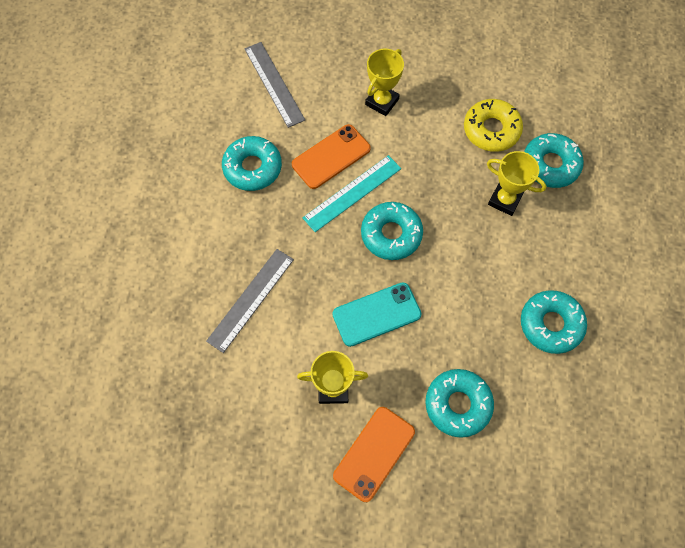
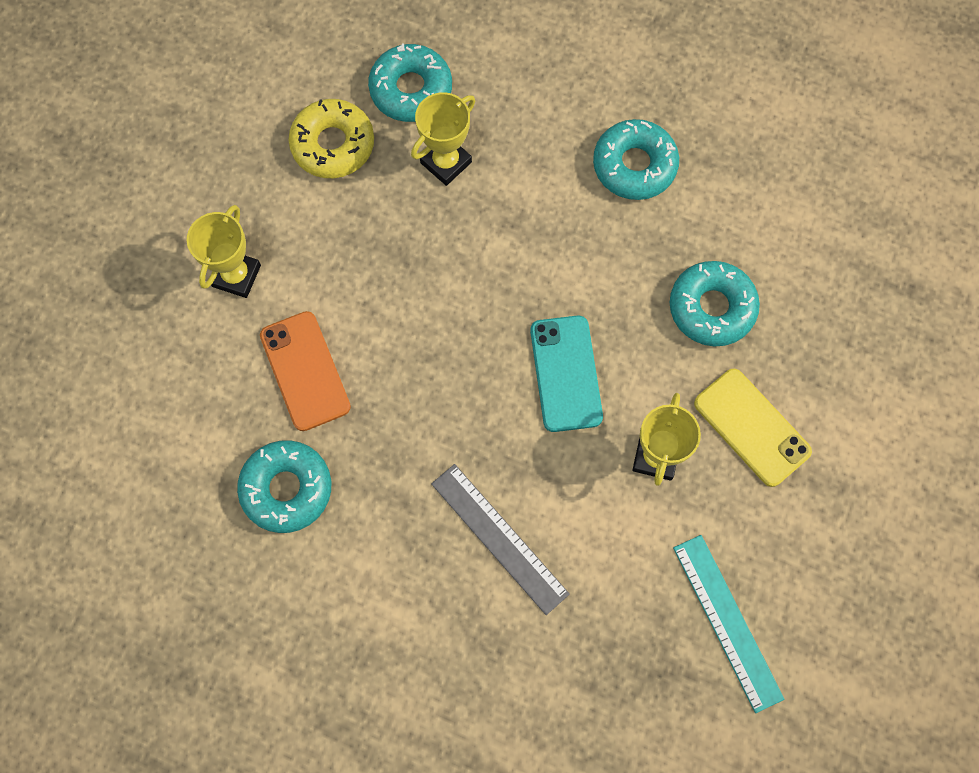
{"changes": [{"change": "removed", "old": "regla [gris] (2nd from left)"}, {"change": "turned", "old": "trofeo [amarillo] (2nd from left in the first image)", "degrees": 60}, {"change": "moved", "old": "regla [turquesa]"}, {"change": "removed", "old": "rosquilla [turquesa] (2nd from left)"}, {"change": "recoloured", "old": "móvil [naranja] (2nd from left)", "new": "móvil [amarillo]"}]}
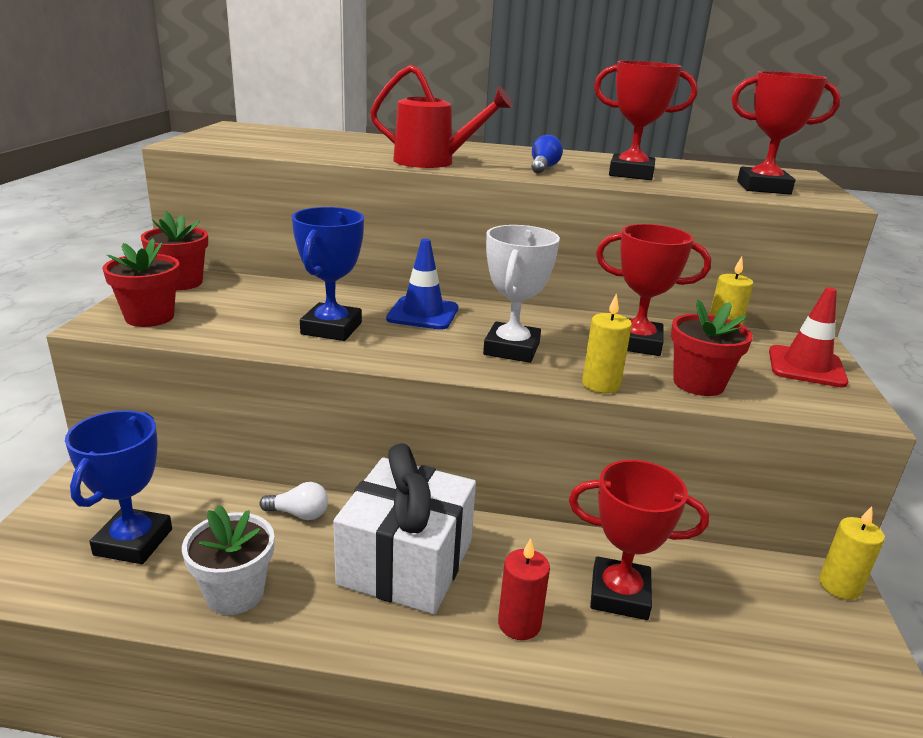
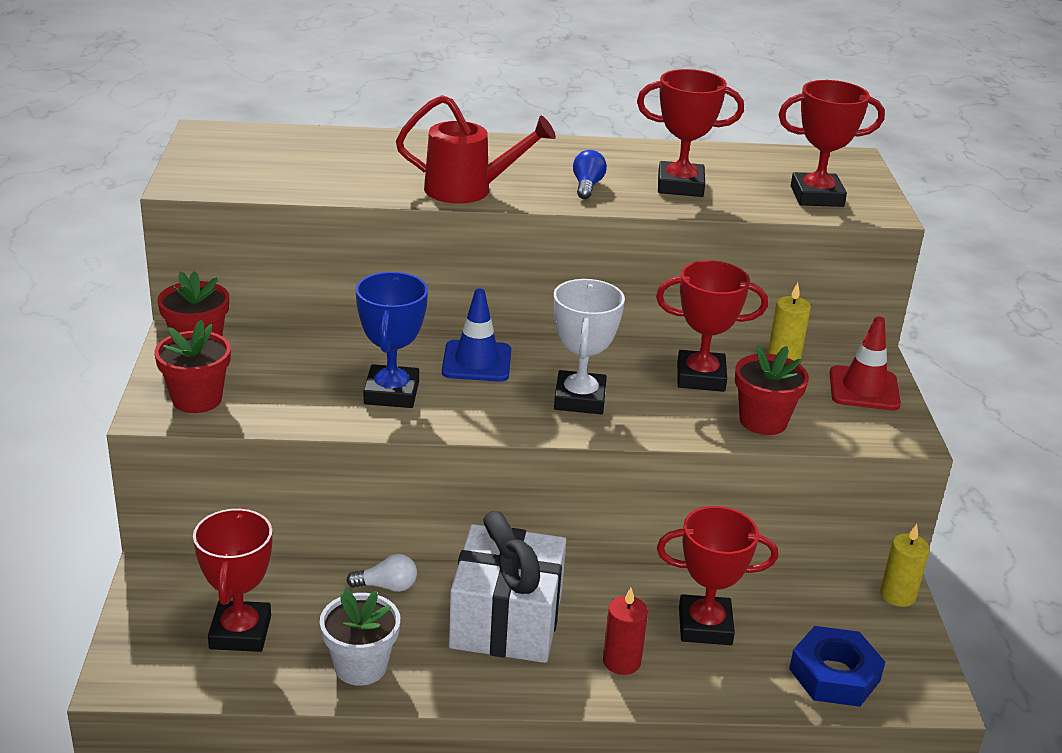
{"changes": [{"change": "removed", "old": "vela [amarillo] (1st from left)"}, {"change": "recoloured", "old": "trofeo [azul] (1st from left)", "new": "trofeo [rojo] (1st from left)"}, {"change": "added", "new": "tuerca [azul]"}]}
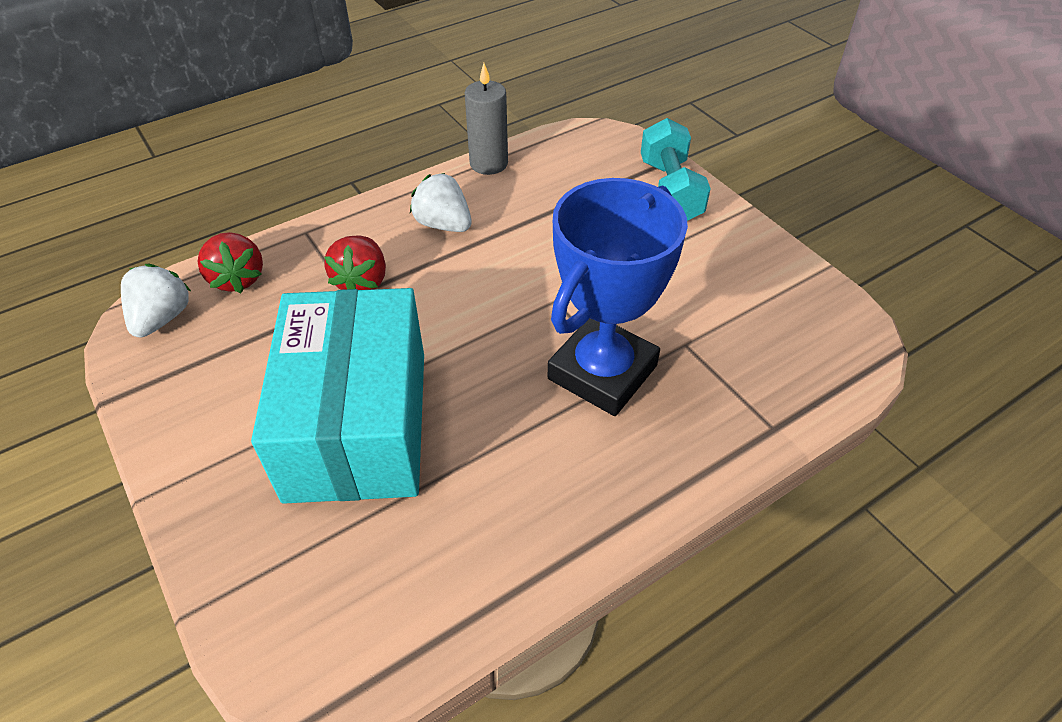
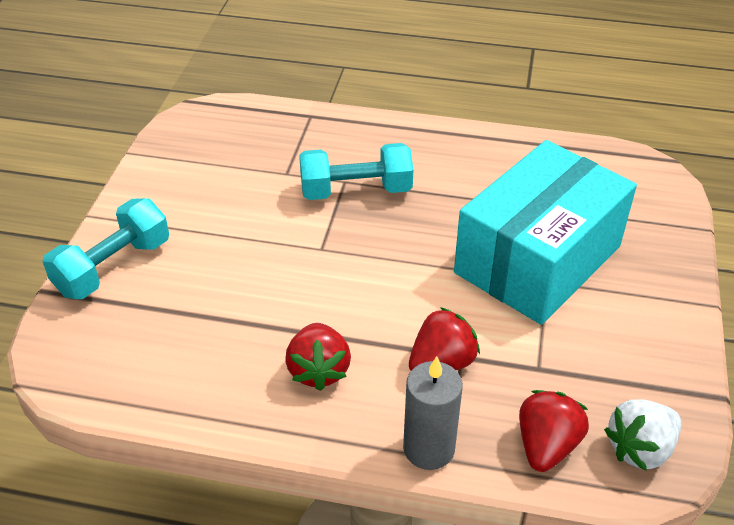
{"changes": [{"change": "moved", "old": "vela [gris]"}, {"change": "recoloured", "old": "fresa [blanco] (2nd from left)", "new": "fresa [rojo] (1st from left)"}, {"change": "replaced", "old": "trofeo [azul]", "new": "mancuerna [turquesa] (2nd from left)"}]}
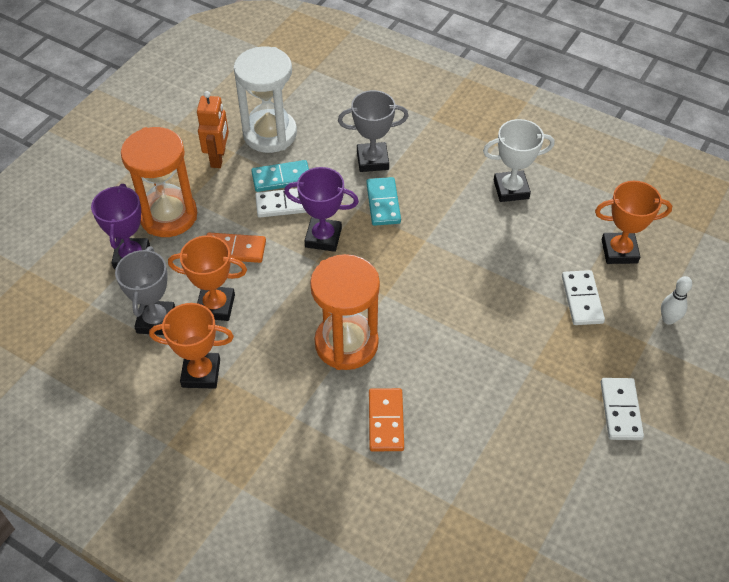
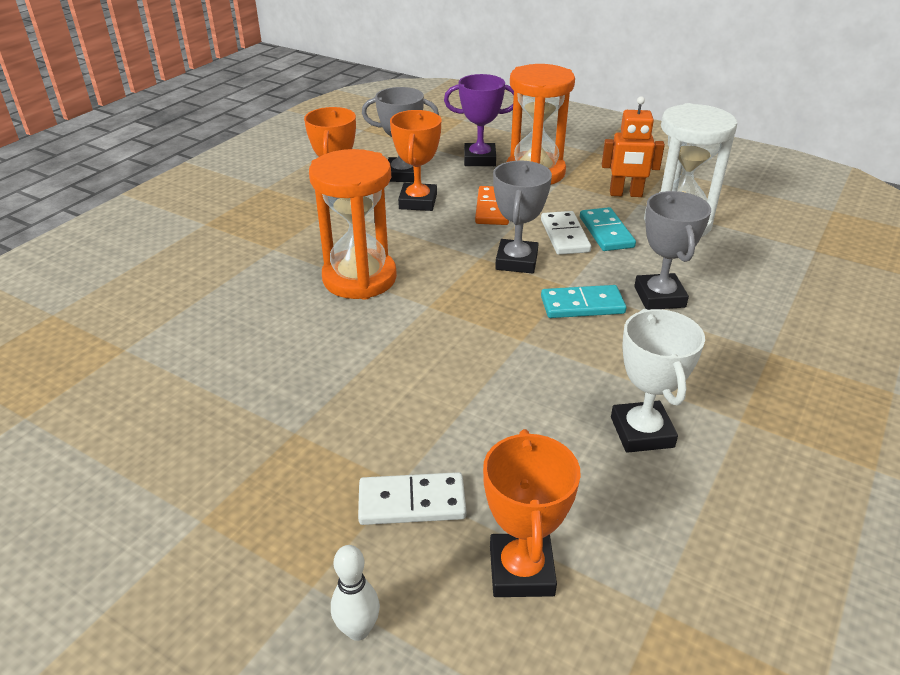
{"changes": [{"change": "recoloured", "old": "trofeo [morado] (2nd from left)", "new": "trofeo [gris] (2nd from left)"}, {"change": "removed", "old": "ficha de dominó [blanco] (3rd from left)"}, {"change": "removed", "old": "ficha de dominó [naranja] (2nd from left)"}]}
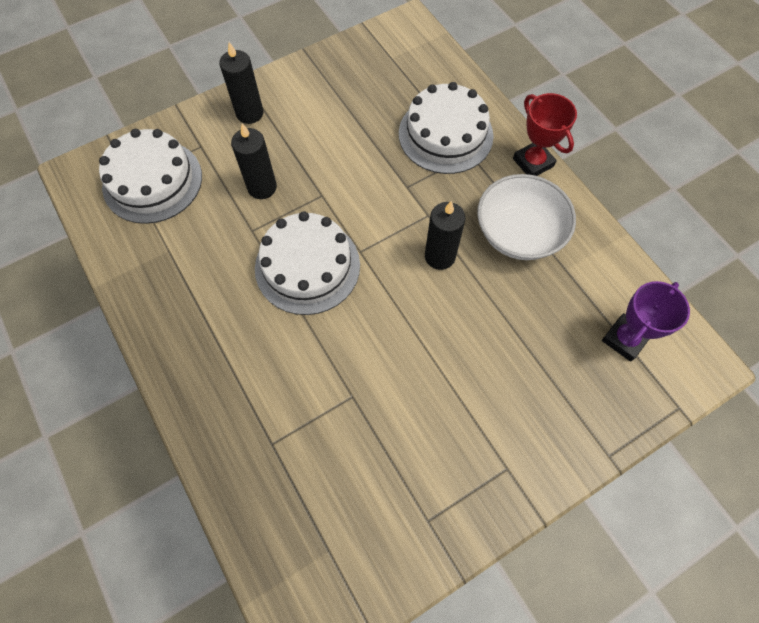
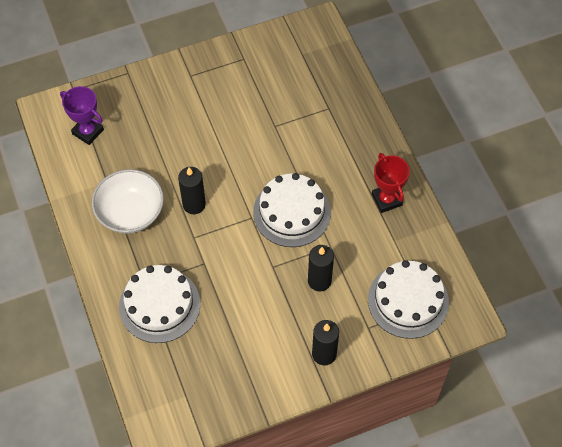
{"changes": [{"change": "moved", "old": "trofeo [rojo]"}, {"change": "turned", "old": "trofeo [morado]", "degrees": 75}]}
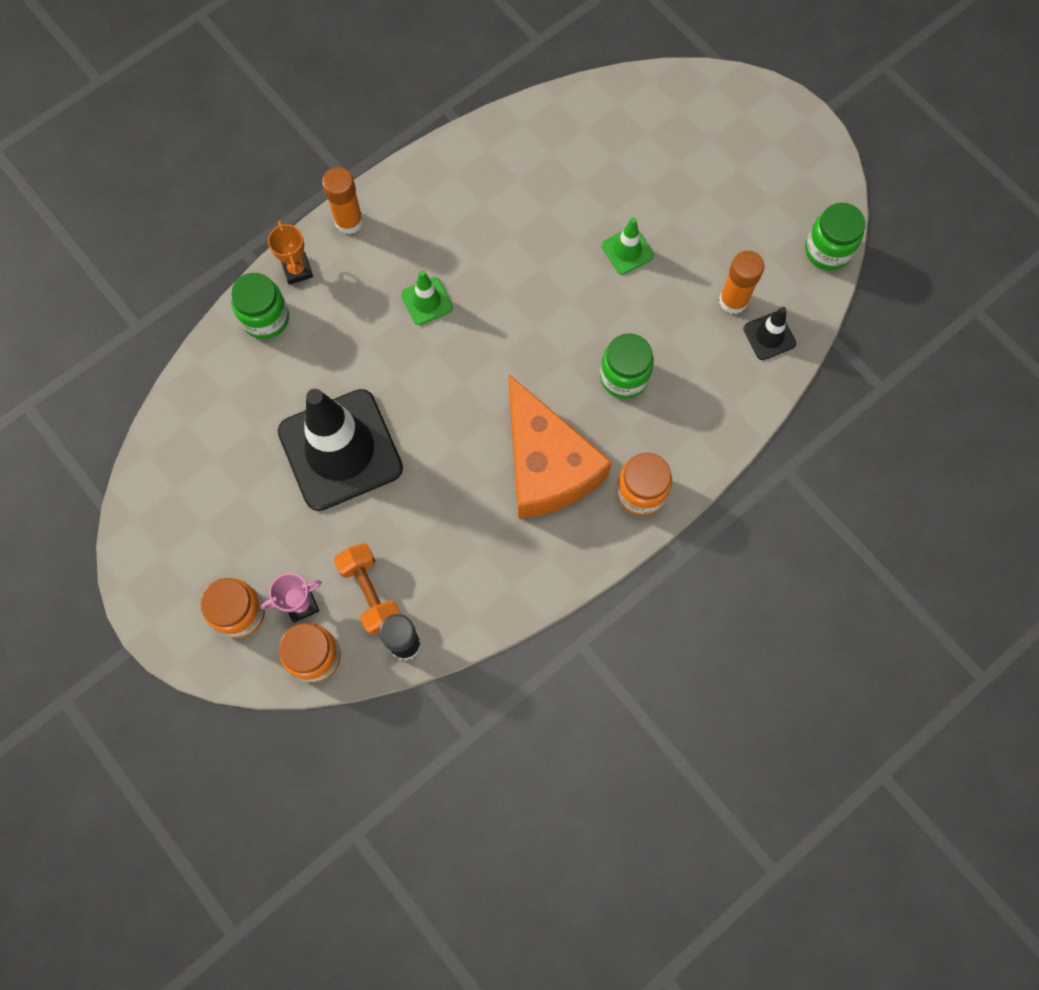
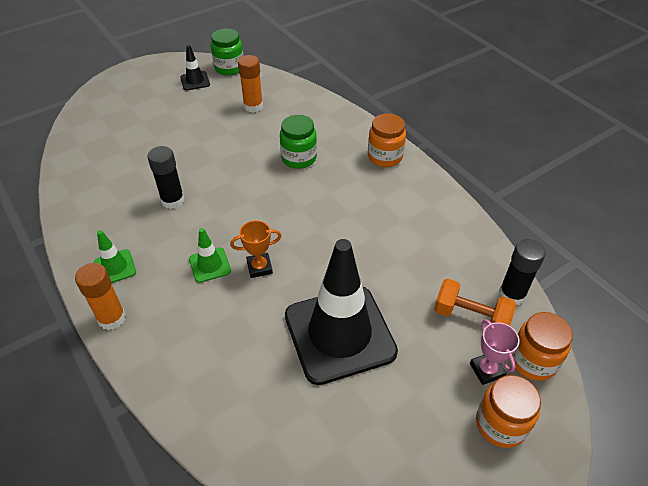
{"changes": [{"change": "moved", "old": "cono de tráfico [verde] (2nd from left in the first image)", "new": "cono de tráfico [verde] (1st from left)"}, {"change": "moved", "old": "trofeo [naranja]"}, {"change": "removed", "old": "tarro [verde] (1st from left)"}, {"change": "moved", "old": "cono de tráfico [negro] (2nd from left in the first image)", "new": "cono de tráfico [negro] (1st from left)"}, {"change": "removed", "old": "queso [naranja]"}, {"change": "turned", "old": "mancuerna [naranja]", "degrees": 45}, {"change": "added", "new": "barra de pegamento [negro] (1st from left)"}]}
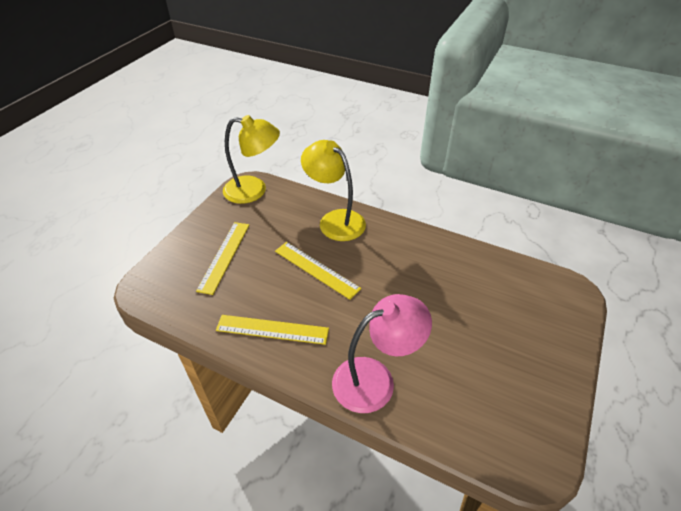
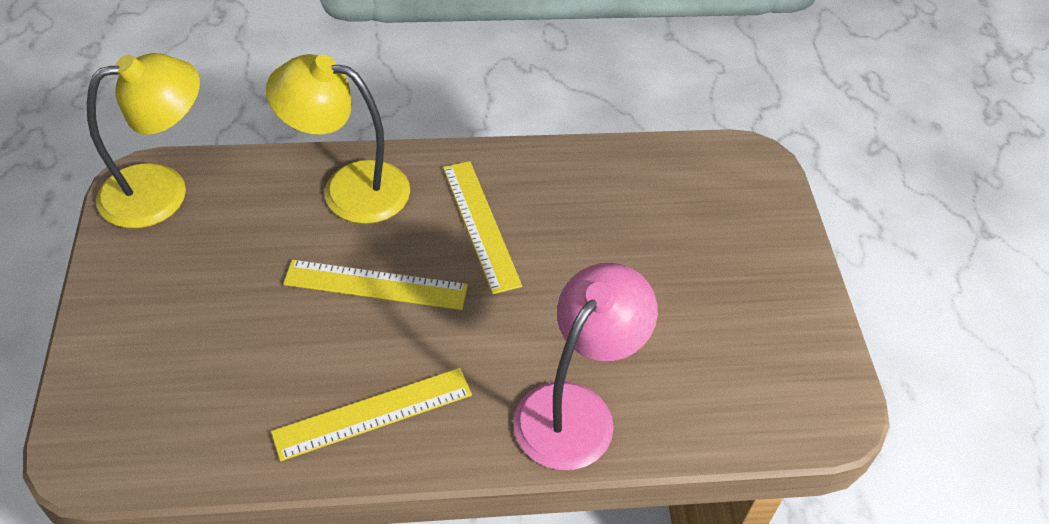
{"changes": [{"change": "moved", "old": "regla [amarillo] (1st from left in the first image)", "new": "regla [amarillo] (3rd from left)"}]}
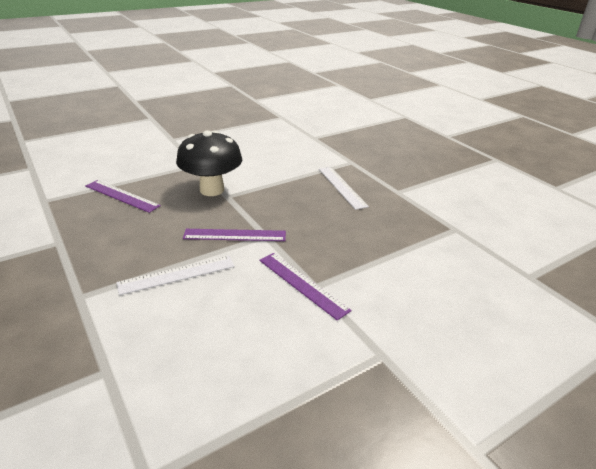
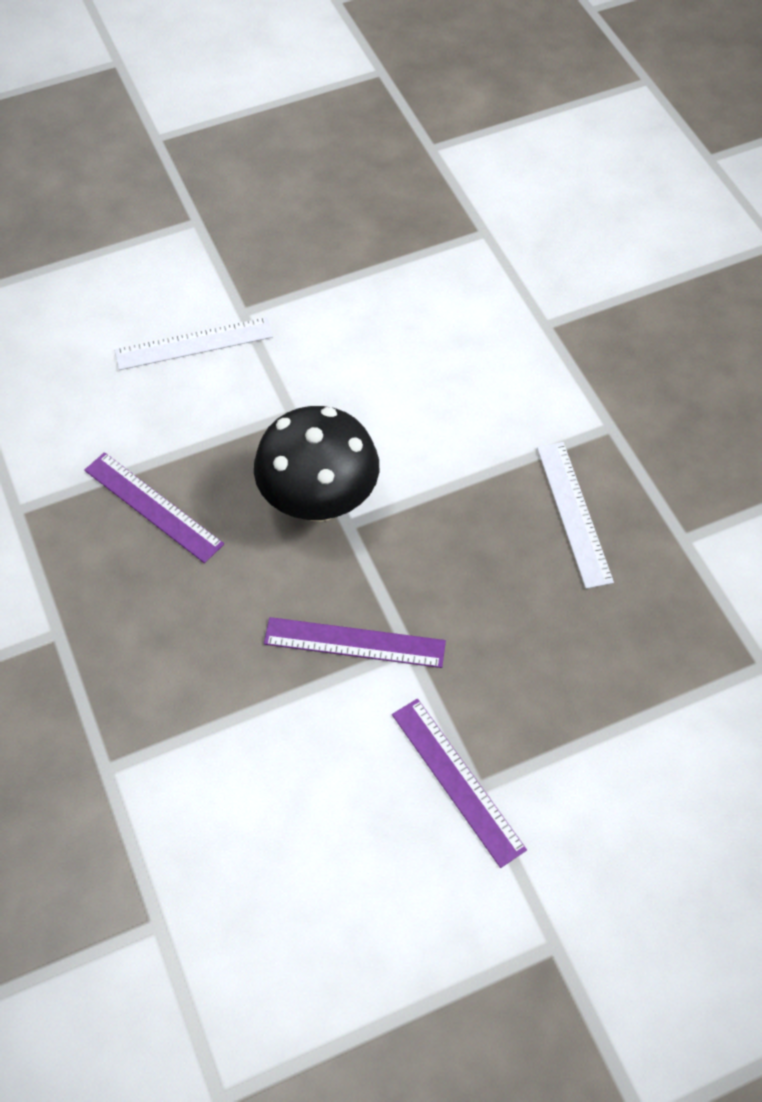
{"changes": [{"change": "moved", "old": "regla [blanco] (1st from left)"}]}
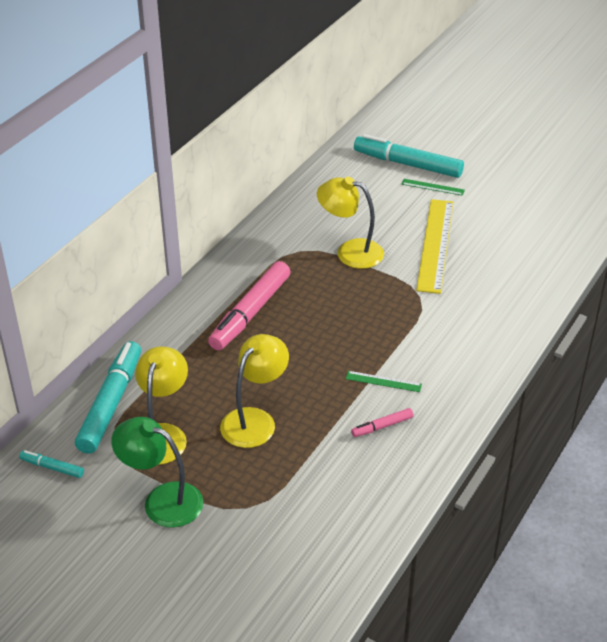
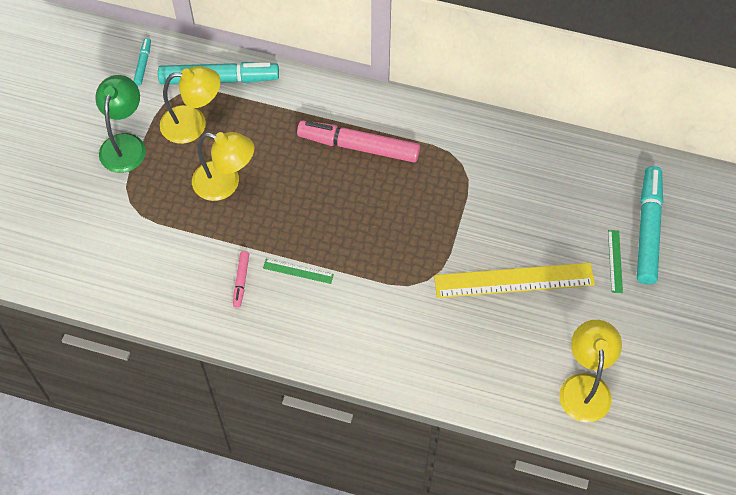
{"changes": [{"change": "moved", "old": "lámpara [amarillo] (3rd from left)"}, {"change": "turned", "old": "regla [verde] (1st from left)", "degrees": -75}, {"change": "turned", "old": "rotulador [rosa] (2nd from left in the first image)", "degrees": -135}]}
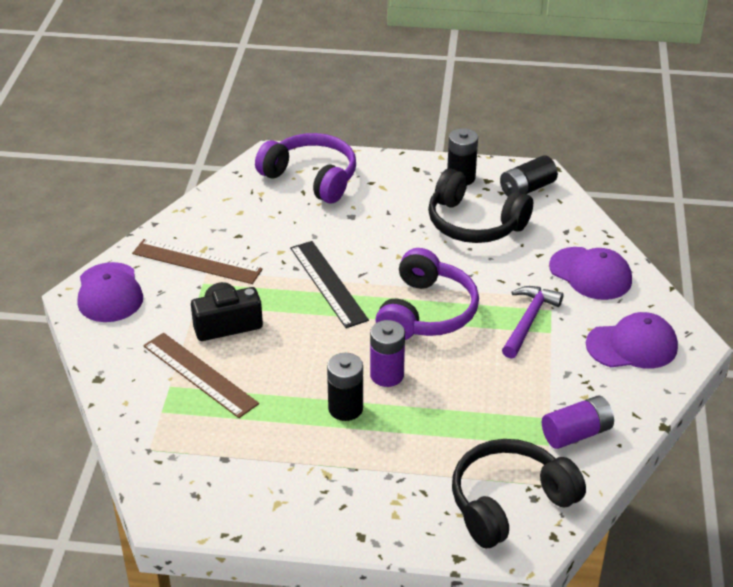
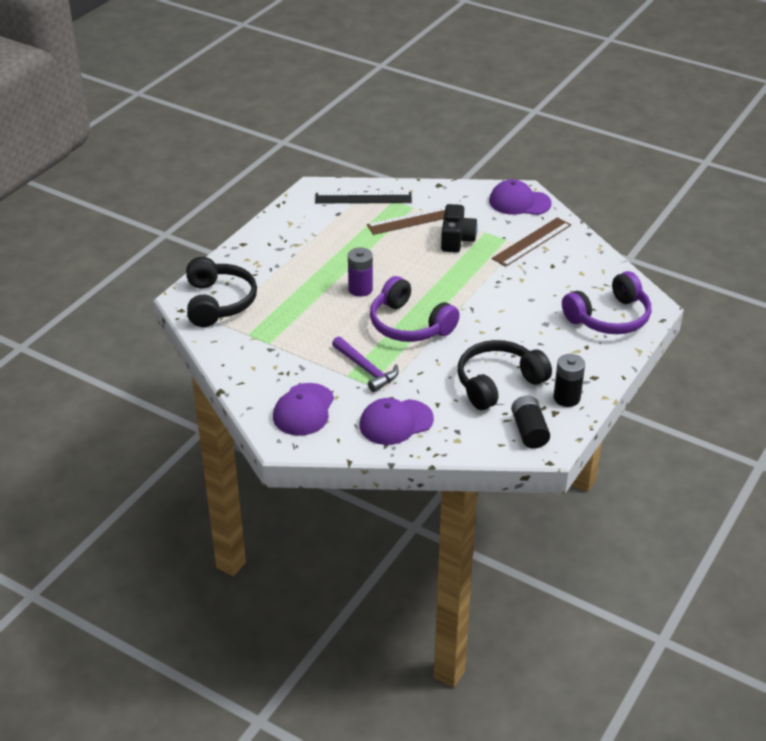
{"changes": [{"change": "moved", "old": "regla [negro]"}, {"change": "removed", "old": "pila [negro] (1st from left)"}, {"change": "removed", "old": "pila [morado] (2nd from left)"}]}
